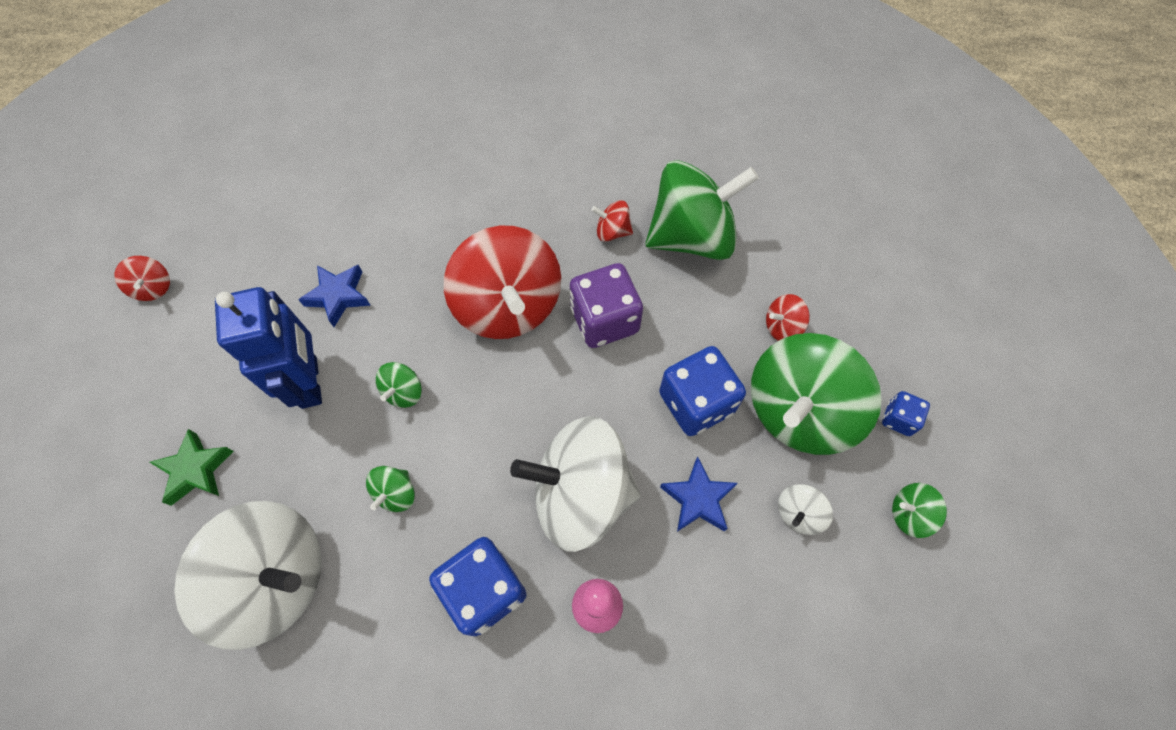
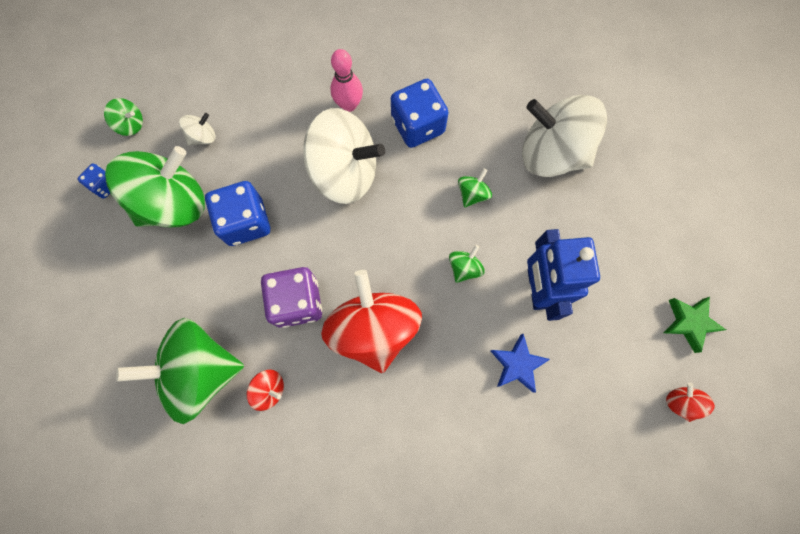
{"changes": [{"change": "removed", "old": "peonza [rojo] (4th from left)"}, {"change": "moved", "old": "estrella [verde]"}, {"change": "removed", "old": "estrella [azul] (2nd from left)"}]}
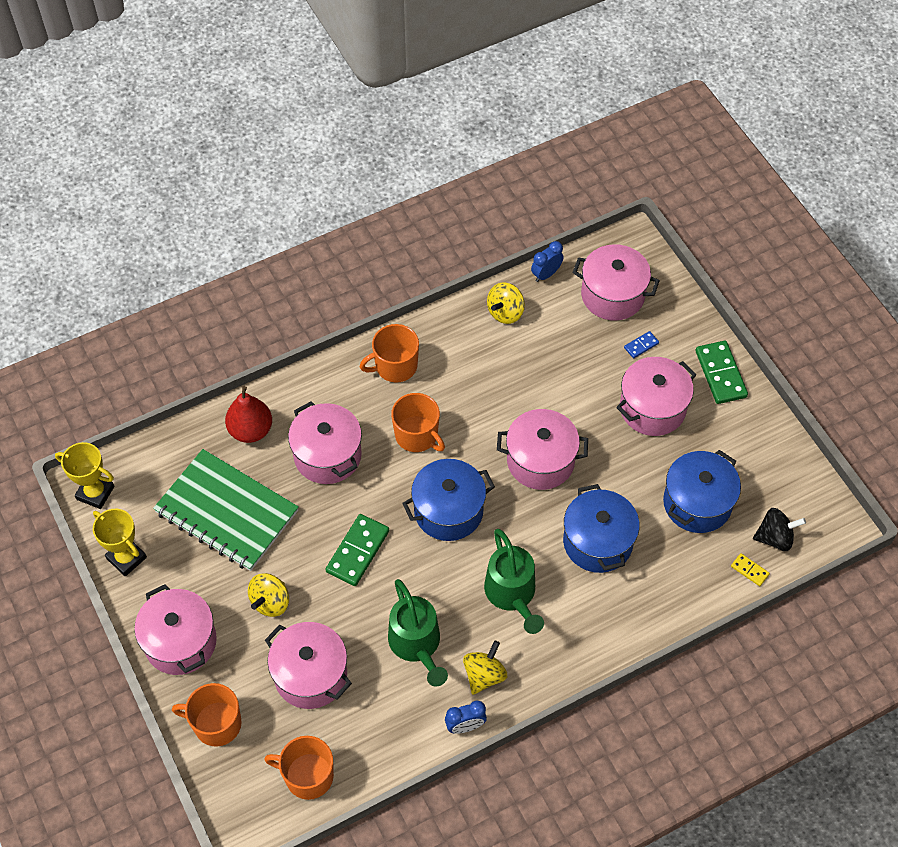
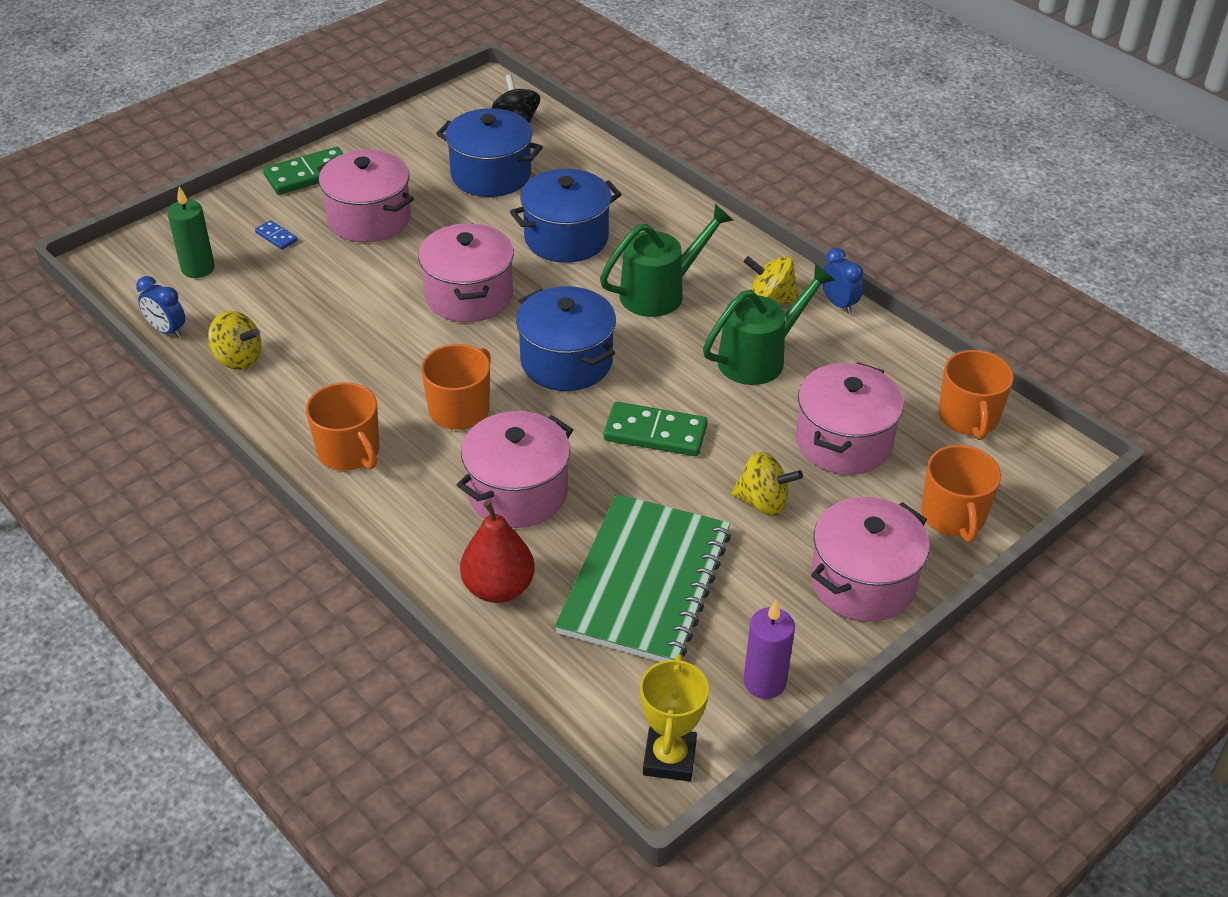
{"changes": [{"change": "replaced", "old": "olla [rosa] (5th from left)", "new": "vela [verde]"}, {"change": "replaced", "old": "trofeo [amarillo] (2nd from left)", "new": "vela [morado]"}, {"change": "removed", "old": "ficha de dominó [amarillo]"}]}
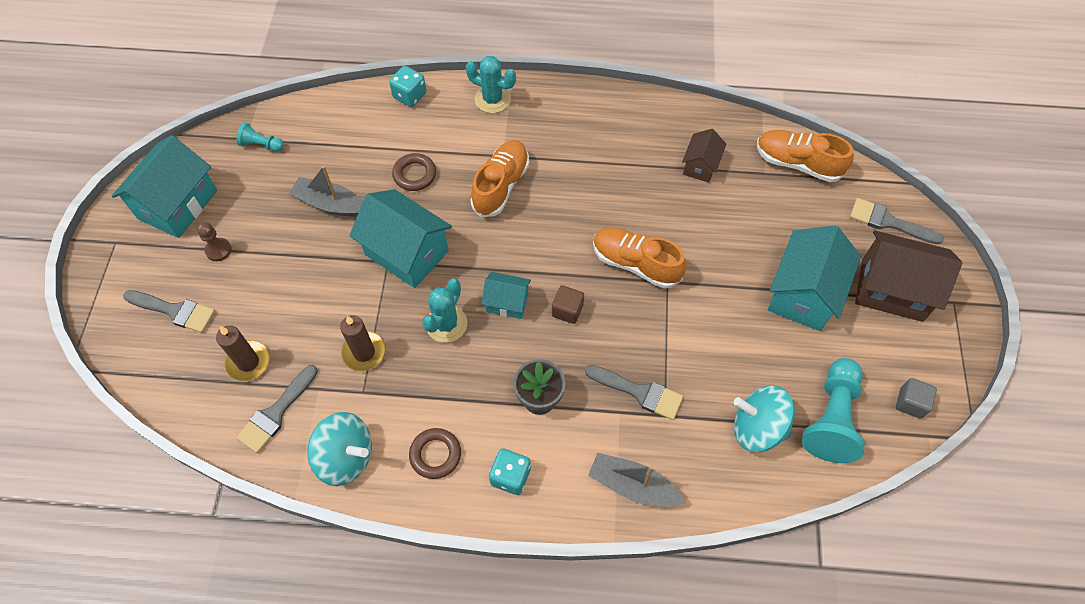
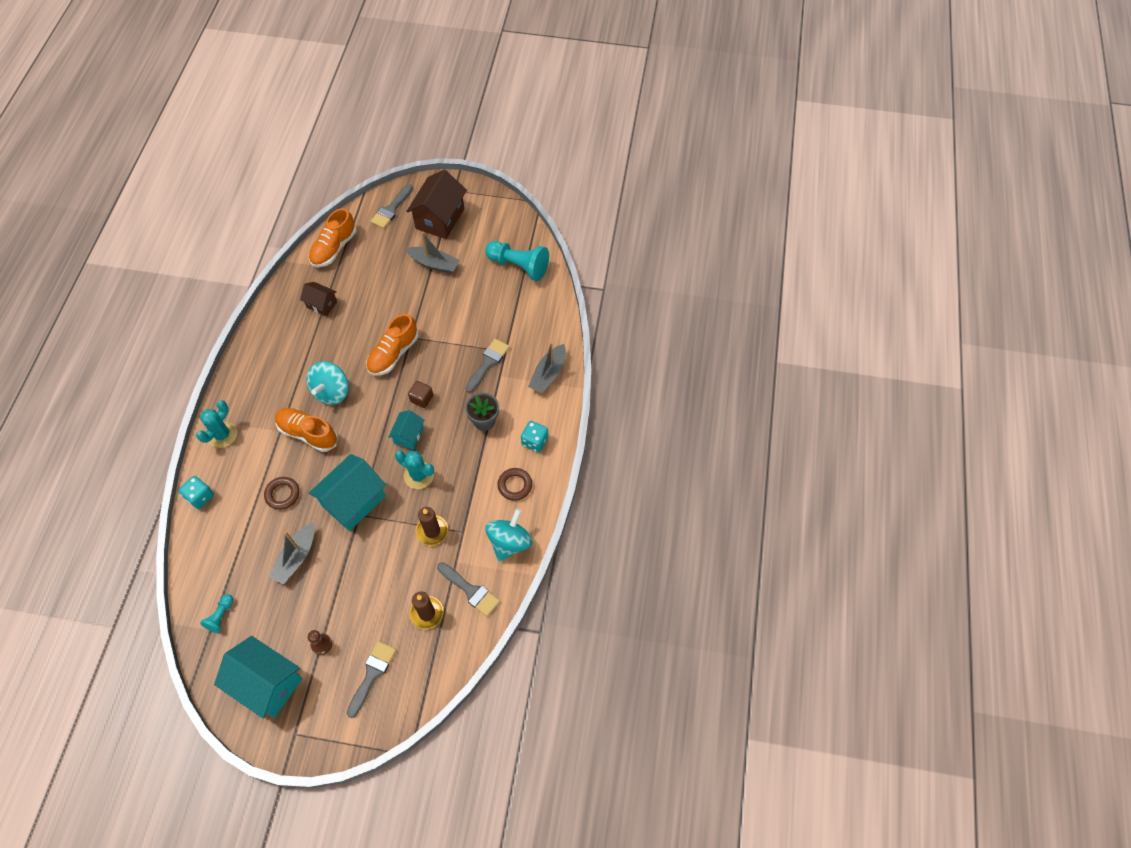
{"changes": [{"change": "replaced", "old": "casa [turquesa] (4th from left)", "new": "barco [gris] (2nd from left)"}, {"change": "removed", "old": "cubo [gris]"}, {"change": "moved", "old": "peonza [turquesa] (2nd from left in the first image)", "new": "peonza [turquesa] (1st from left)"}]}
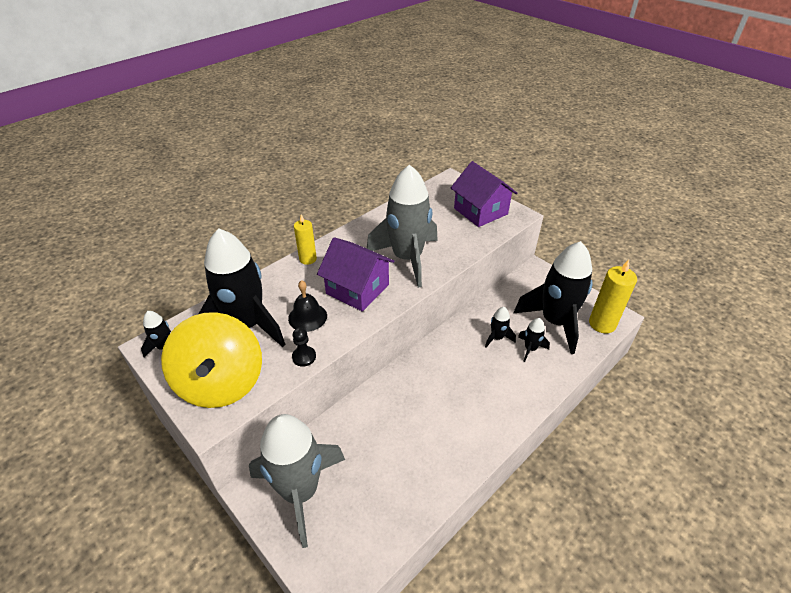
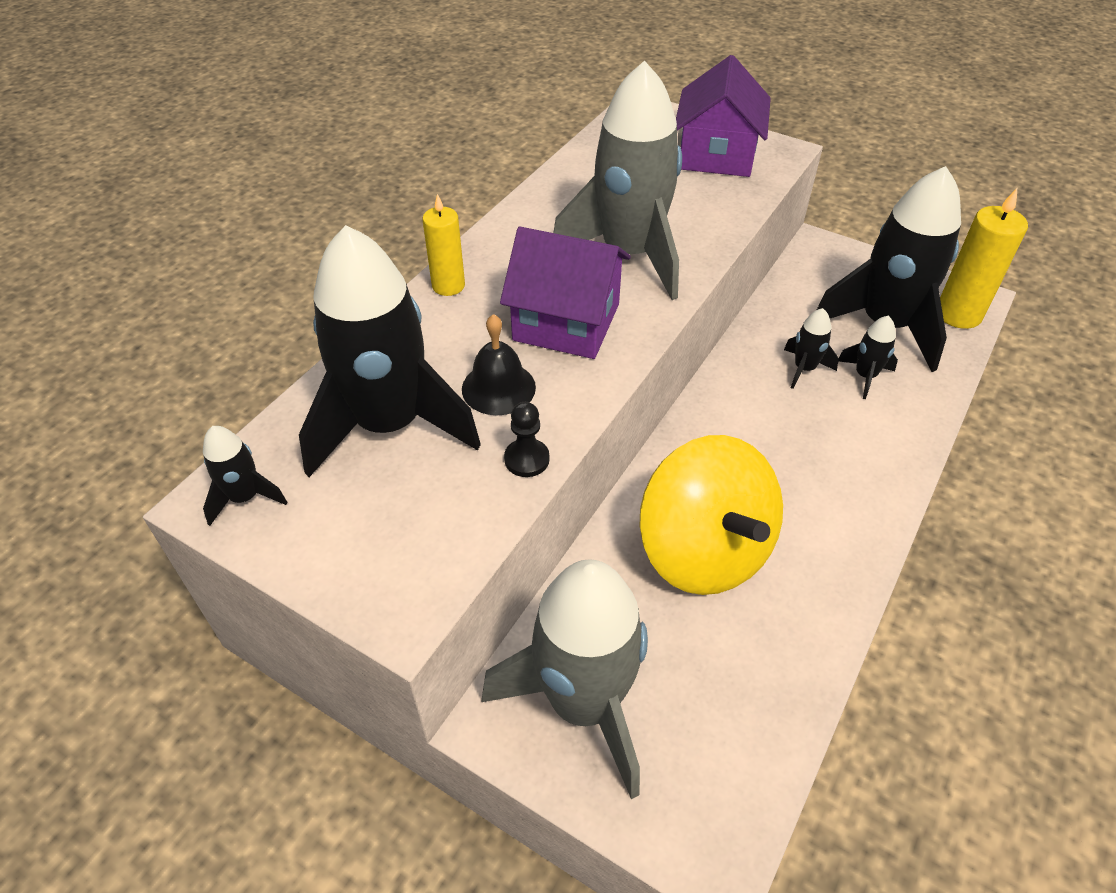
{"changes": [{"change": "turned", "old": "casa [morado] (2nd from left)", "degrees": 60}, {"change": "moved", "old": "peonza [amarillo]"}]}
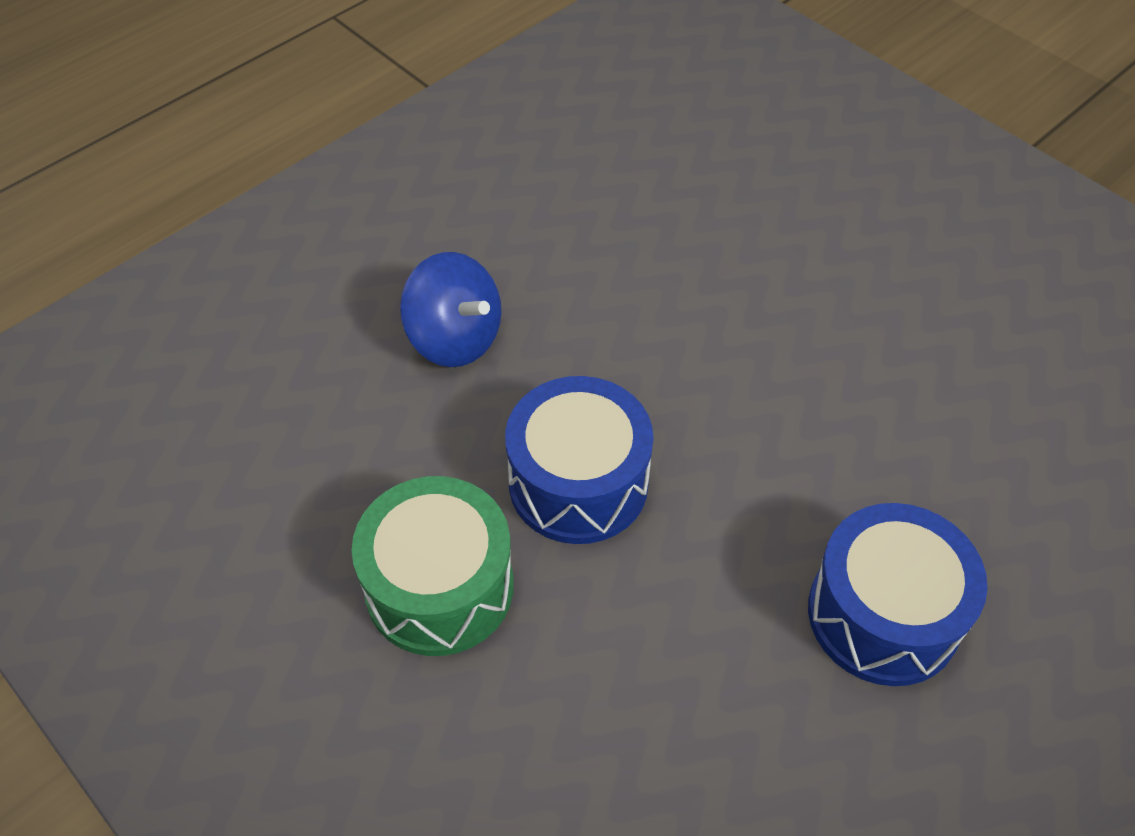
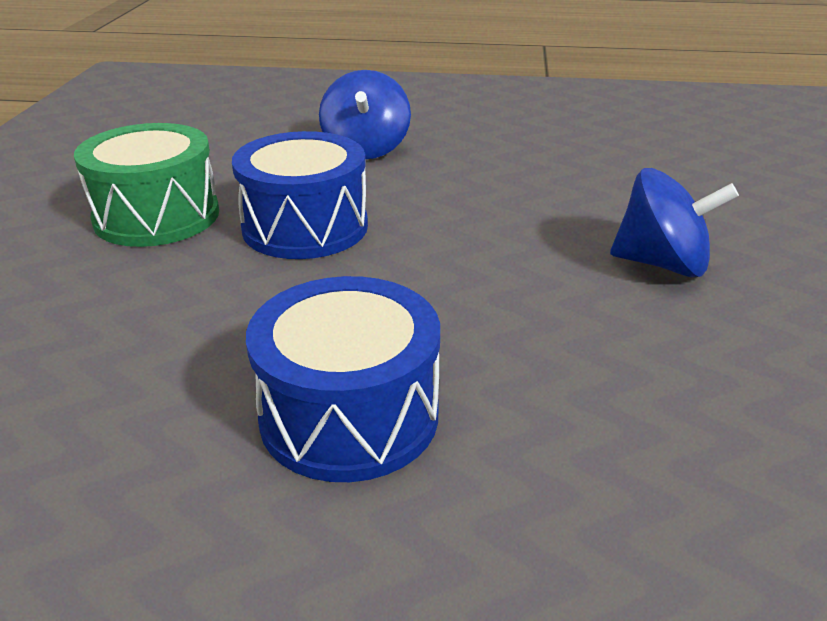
{"changes": [{"change": "added", "new": "peonza [azul] (2nd from left)"}]}
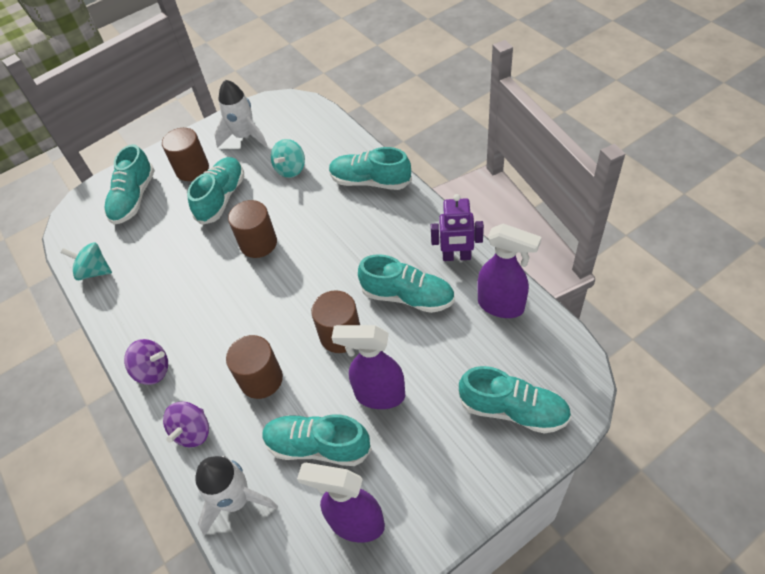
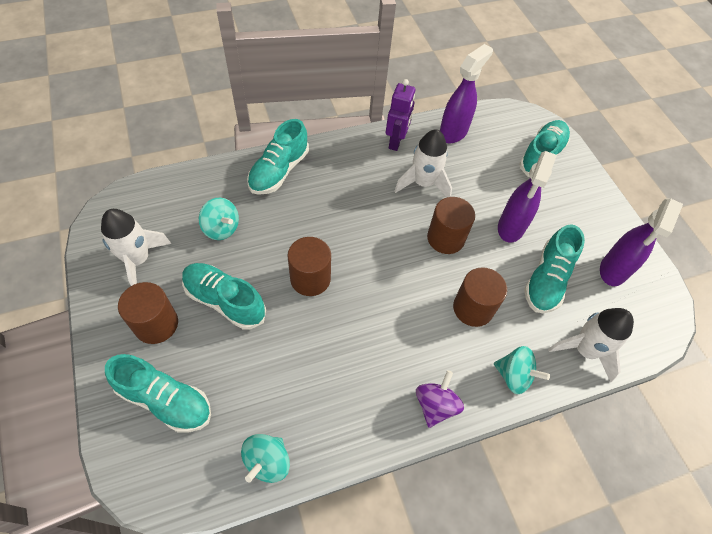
{"changes": [{"change": "replaced", "old": "zapato [turquesa] (5th from left)", "new": "cohete [blanco] (2nd from left)"}, {"change": "recoloured", "old": "peonza [morado] (2nd from left)", "new": "peonza [turquesa] (3rd from left)"}]}
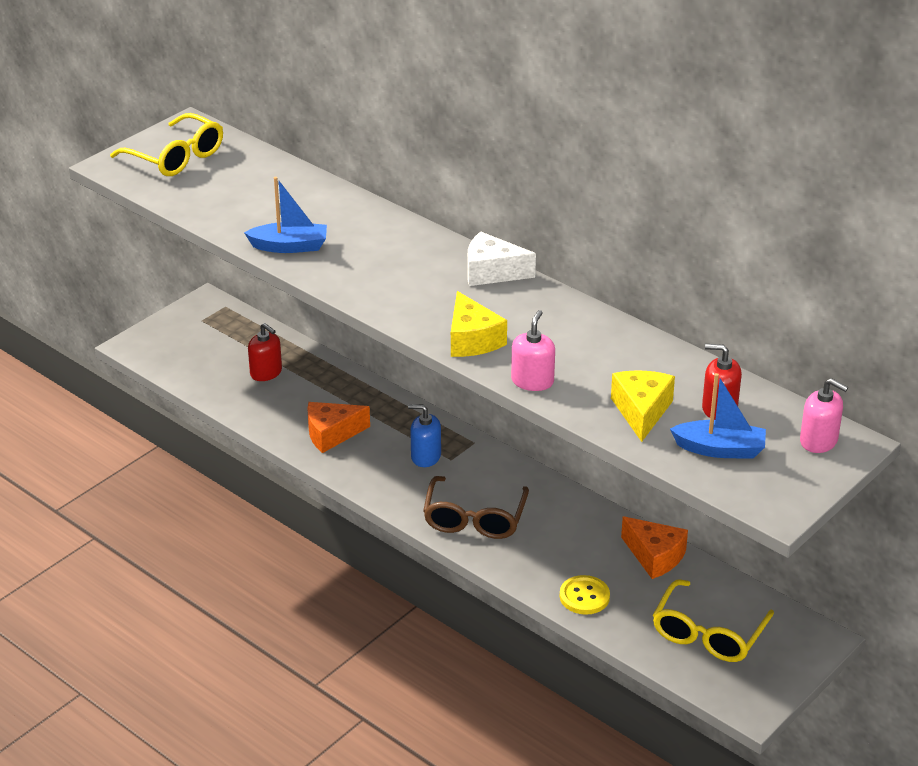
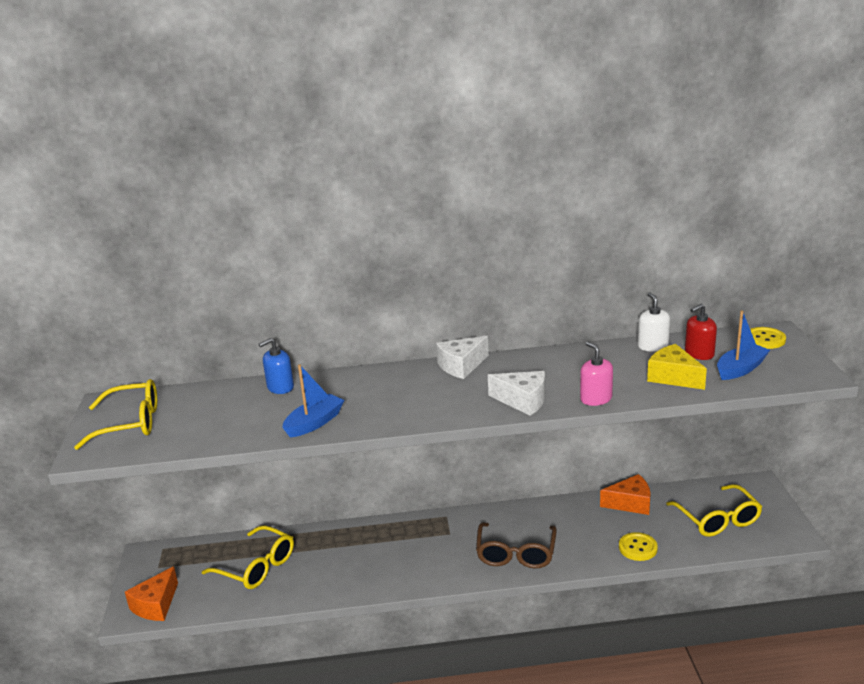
{"changes": [{"change": "recoloured", "old": "queso [amarillo] (1st from left)", "new": "queso [blanco] (2nd from left)"}, {"change": "replaced", "old": "dispensador de jabón [rojo] (1st from left)", "new": "gafas [amarillo] (2nd from left)"}, {"change": "replaced", "old": "dispensador de jabón [rosa] (2nd from left)", "new": "botón [amarillo] (2nd from left)"}, {"change": "moved", "old": "queso [naranja] (1st from left)"}, {"change": "moved", "old": "dispensador de jabón [azul]"}, {"change": "turned", "old": "gafas [marrón]", "degrees": 45}, {"change": "added", "new": "dispensador de jabón [blanco]"}]}
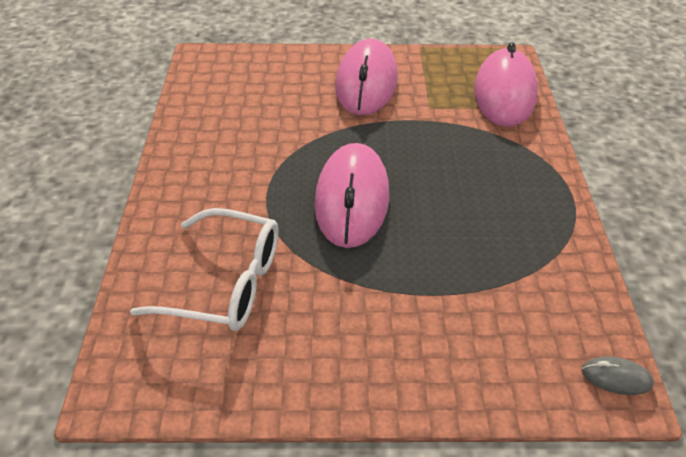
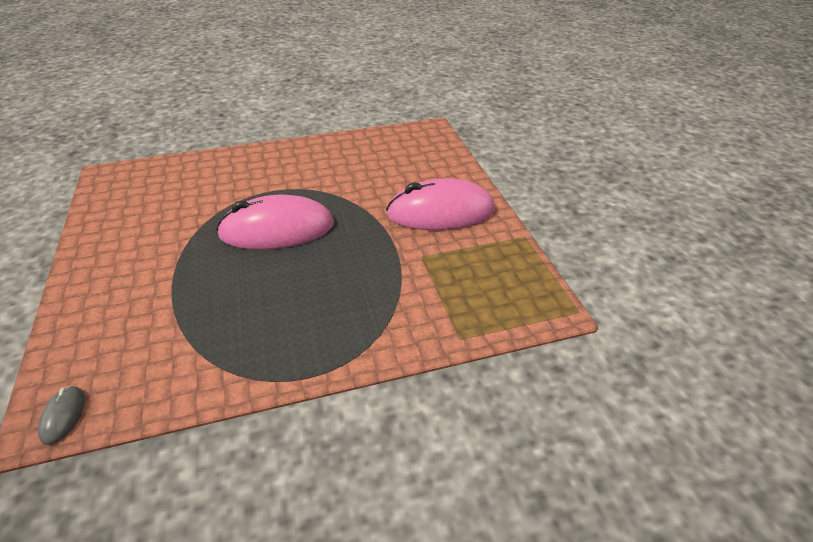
{"changes": [{"change": "removed", "old": "ratón [rosa] (3rd from left)"}, {"change": "removed", "old": "gafas [blanco]"}]}
